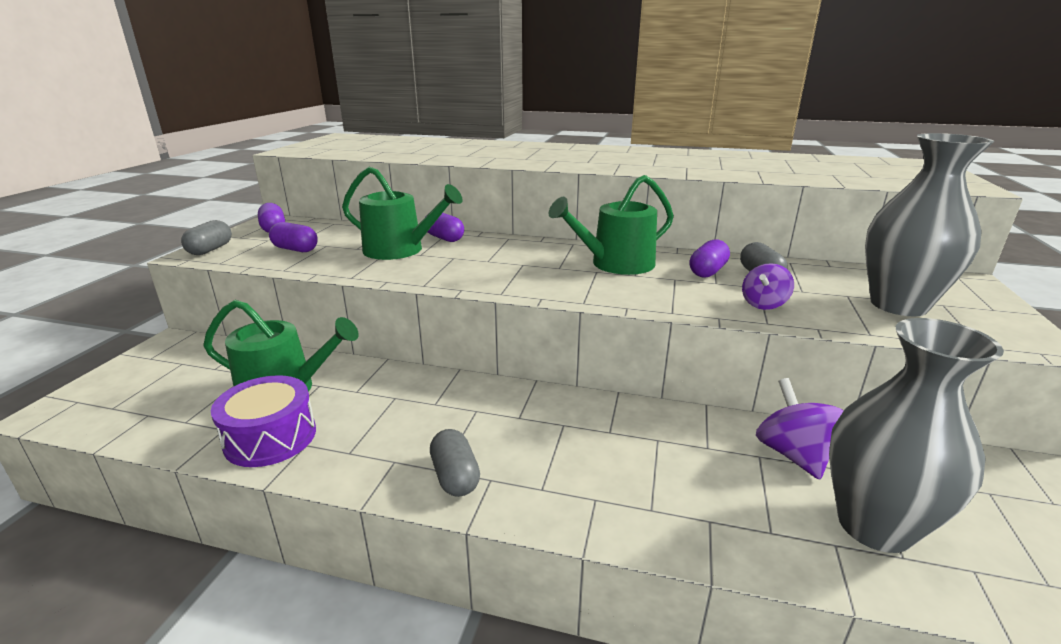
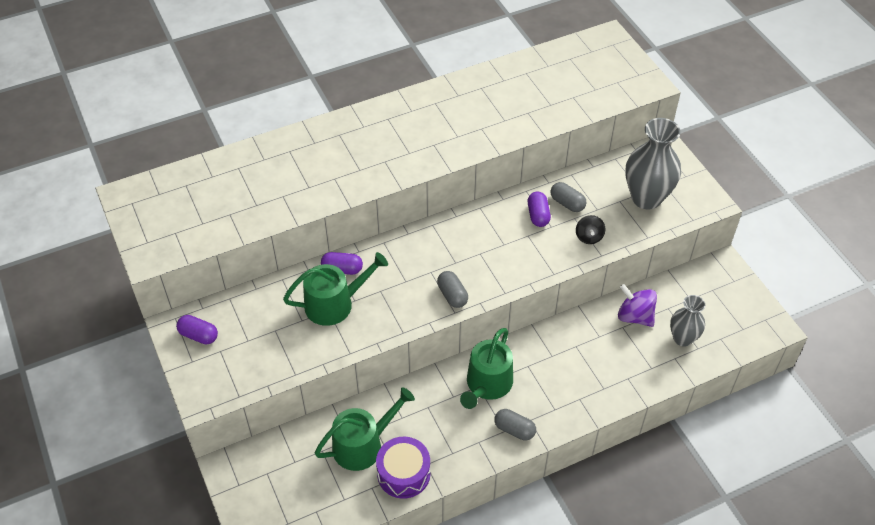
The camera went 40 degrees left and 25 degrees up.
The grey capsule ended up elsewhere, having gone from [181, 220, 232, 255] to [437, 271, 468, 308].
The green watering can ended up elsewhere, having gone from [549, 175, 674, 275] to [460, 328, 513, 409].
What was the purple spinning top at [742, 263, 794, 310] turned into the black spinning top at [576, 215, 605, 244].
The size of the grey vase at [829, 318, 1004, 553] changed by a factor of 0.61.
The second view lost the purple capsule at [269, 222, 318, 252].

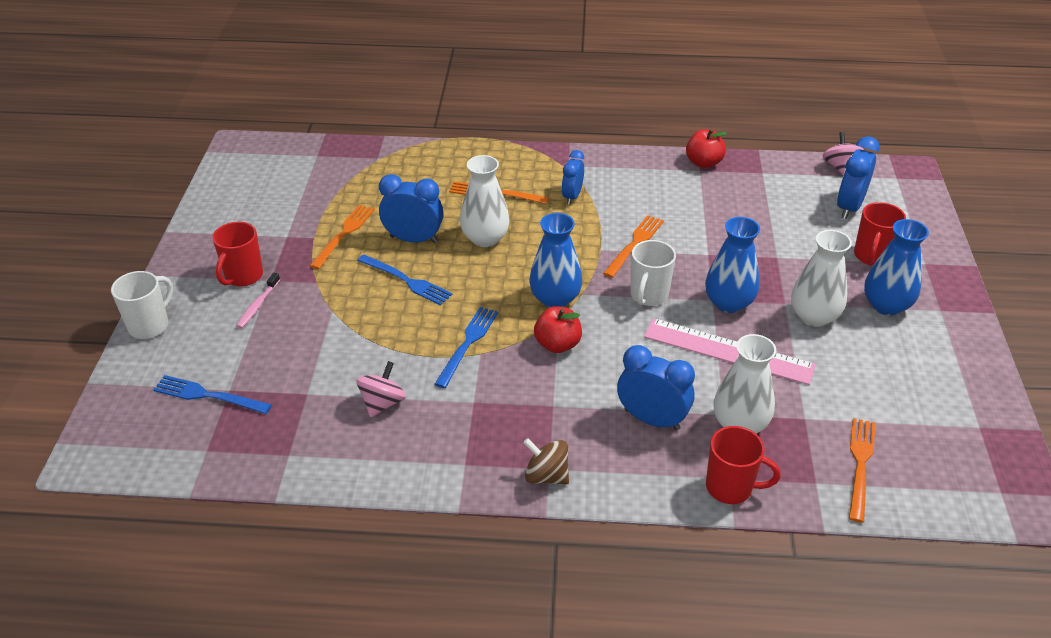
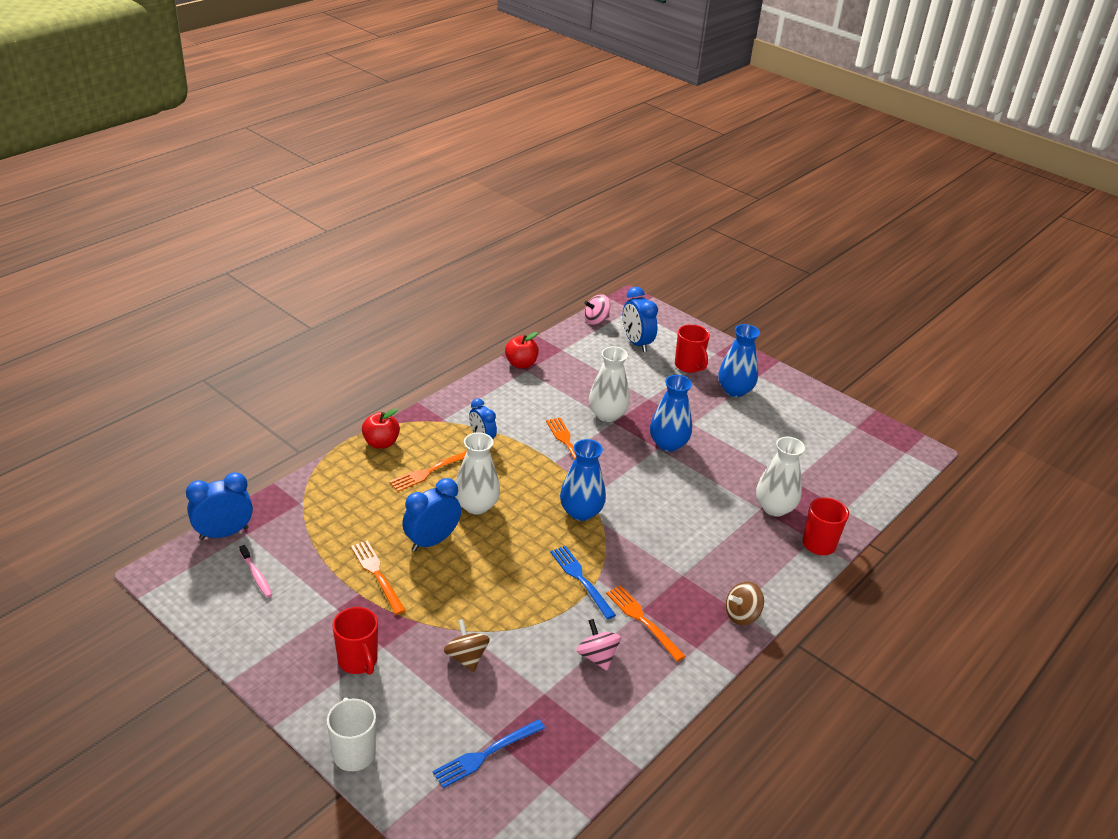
The camera went 55 degrees left and 5 degrees down.
The blue clock ended up elsewhere, having gone from [617, 345, 695, 430] to [186, 472, 253, 540].
The pink toothbrush ended up elsewhere, having gone from [237, 273, 280, 329] to [239, 545, 272, 598].
The red apple ended up elsewhere, having gone from [534, 306, 582, 353] to [362, 409, 400, 449].
The second view gained the brown spinning top at [444, 619, 490, 672].
The pink spinning top at [823, 132, 864, 175] ended up facing another way, 60 degrees counterclockwise from before.
The white vase ended up elsewhere, having gone from [791, 230, 852, 327] to [589, 347, 630, 422].
The orange fork ended up elsewhere, having gone from [849, 418, 876, 523] to [606, 585, 685, 661].
The second view lost the blue fork at [357, 255, 452, 305].
The second view lost the white mug at [630, 240, 676, 306].
The second view lost the pink ruler at [644, 318, 816, 385].

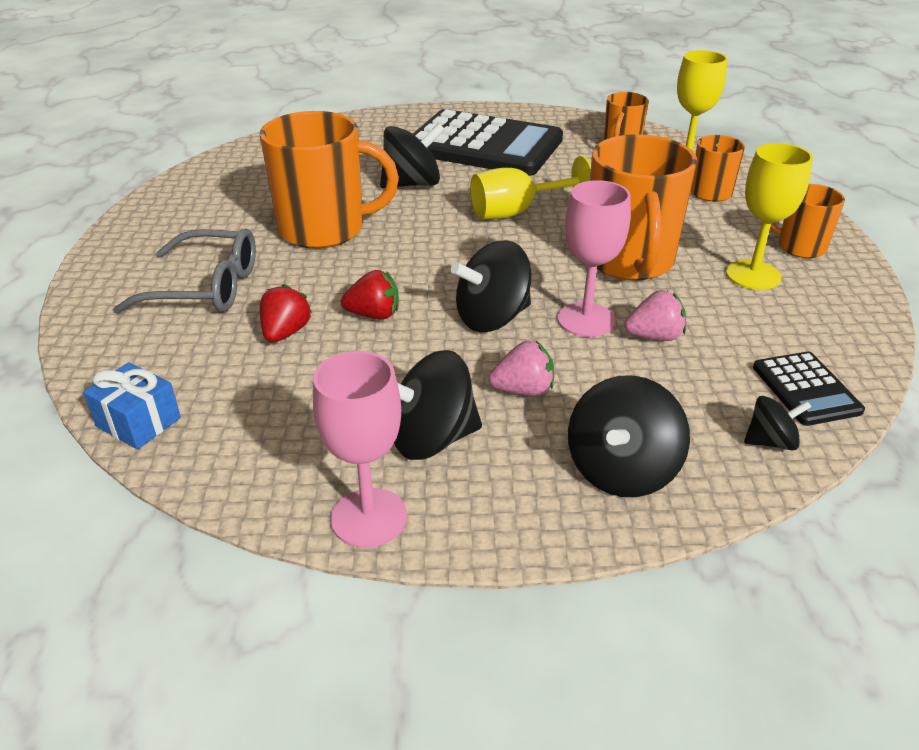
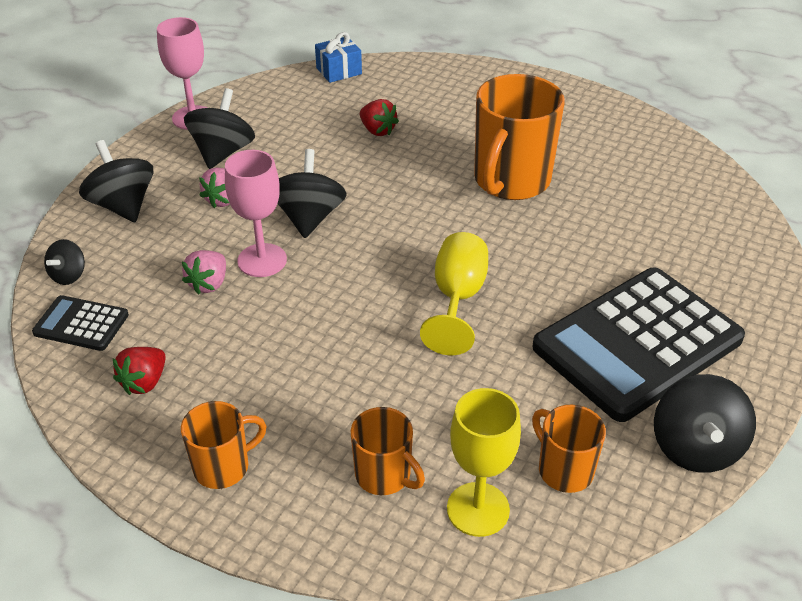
The camera went 120 degrees right and 5 degrees up.
The red strawberry ended up elsewhere, having gone from [341, 270, 399, 320] to [113, 347, 166, 395].
The black spinning top ended up elsewhere, having gone from [380, 123, 445, 188] to [654, 374, 756, 473].
The second view lost the grey glasses at [113, 229, 256, 314].
The second view lost the orange mug at [590, 134, 697, 281].
The second view lost the yellow goblet at [726, 143, 813, 290].

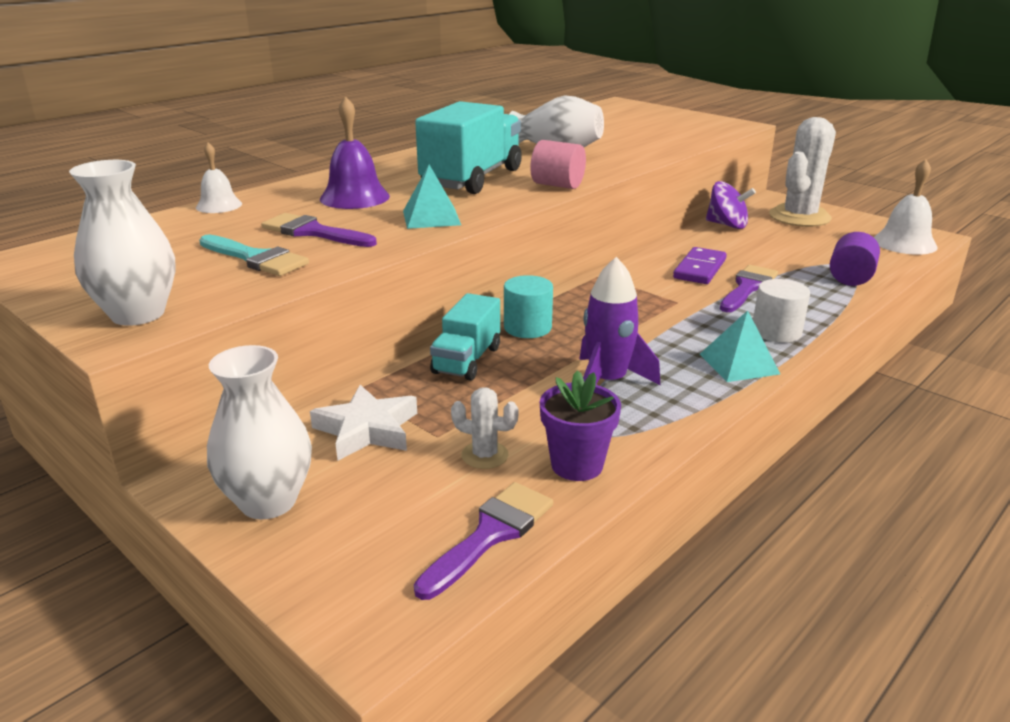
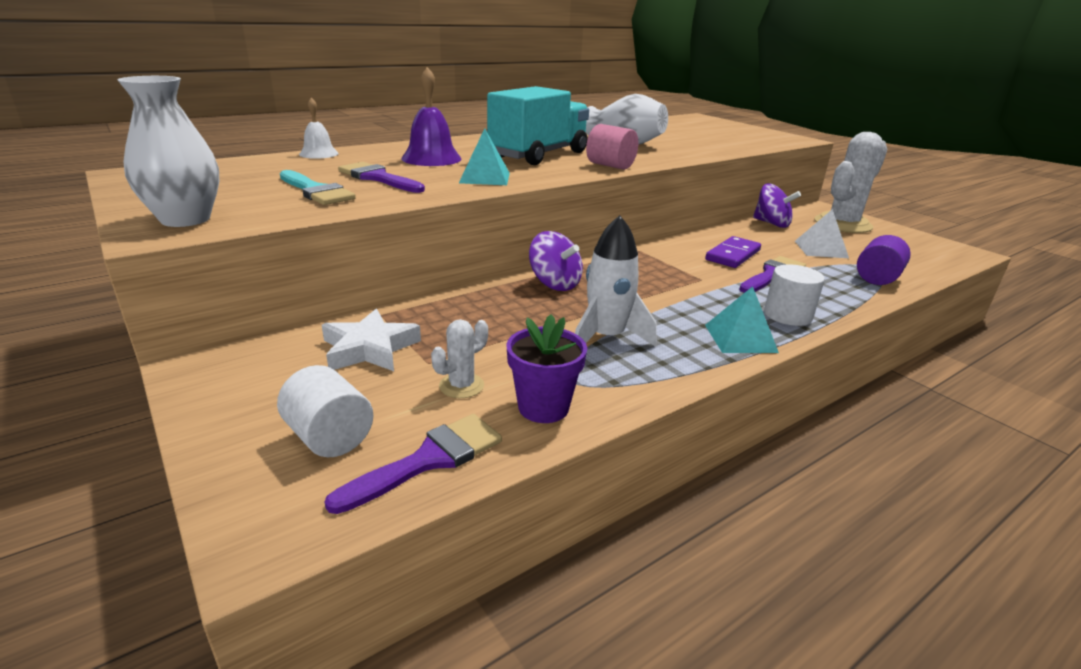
The camera went 10 degrees right and 0 degrees up.
The second view gained the white cylinder at [277, 365, 373, 457].
The white cactus at [451, 387, 519, 469] ended up facing another way, 75 degrees counterclockwise from before.
Where the turquoise cylinder stood at [504, 275, 553, 338], the purple spinning top came to stand at [529, 231, 583, 291].
What was the purple rocket at [579, 257, 660, 385] turned into the white rocket at [575, 215, 656, 347].
The second view gained the white pyramid at [795, 209, 849, 258].
The second view lost the white vase at [207, 345, 312, 519].
The second view lost the turquoise truck at [430, 293, 500, 381].
The second view lost the white bell at [874, 159, 937, 255].

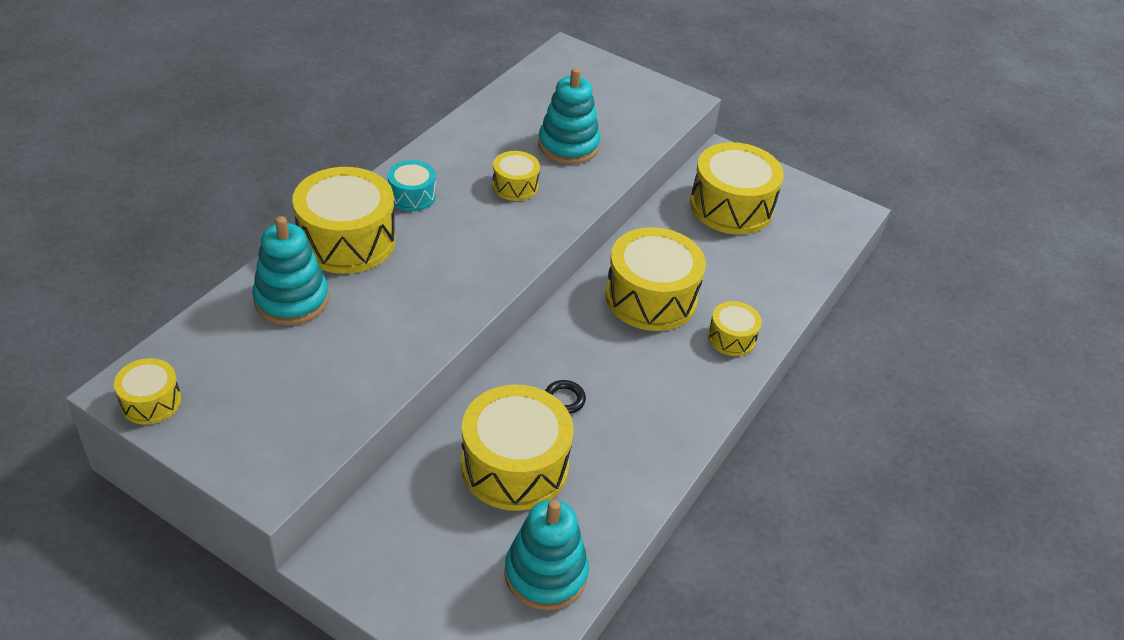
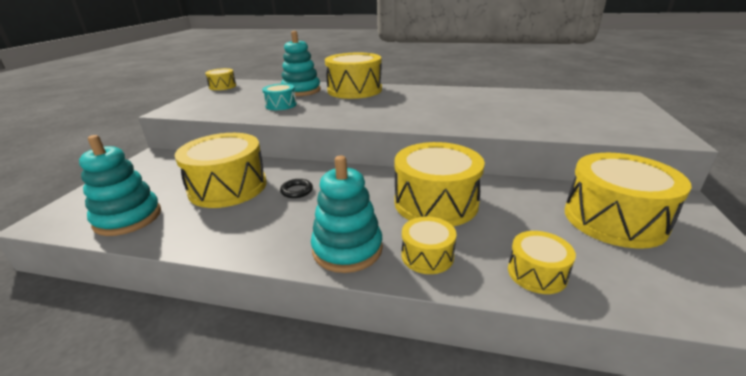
The camera went 75 degrees right and 15 degrees down.
The turquoise drum ended up elsewhere, having gone from [388, 160, 436, 211] to [262, 84, 297, 110].
The turquoise stacking toy ended up elsewhere, having gone from [538, 68, 600, 164] to [311, 156, 383, 273].
The yellow drum ended up elsewhere, having gone from [492, 151, 540, 201] to [508, 231, 576, 294].

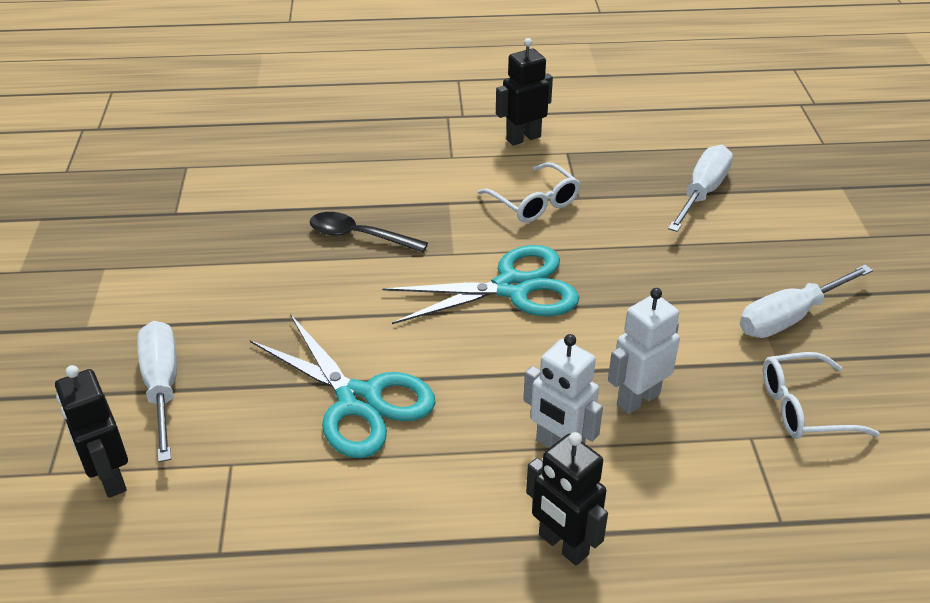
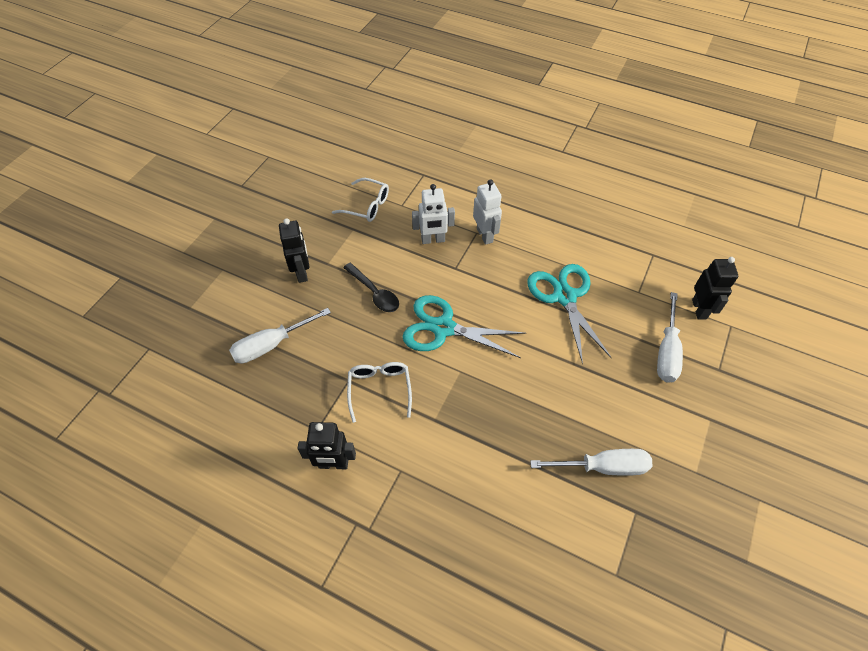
The camera went 150 degrees left and 15 degrees up.
The black robot ended up elsewhere, having gone from [526, 432, 608, 566] to [279, 218, 309, 283].
The black spoon ended up elsewhere, having gone from [309, 212, 428, 252] to [343, 263, 399, 312].
The white screwdriver ended up elsewhere, having gone from [740, 265, 873, 338] to [530, 449, 652, 476].

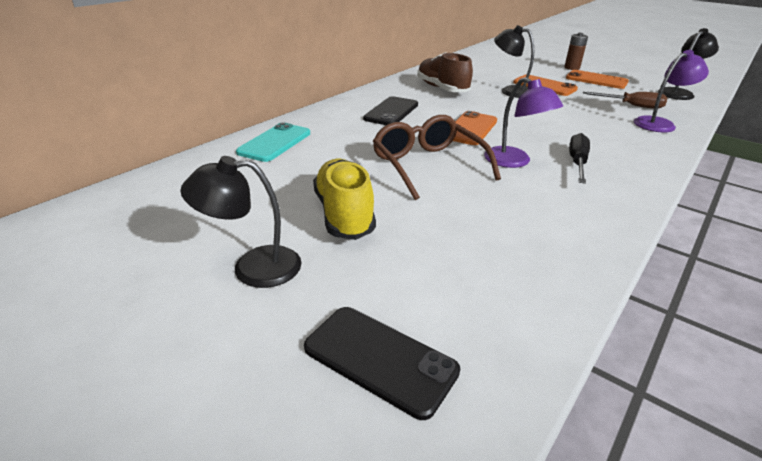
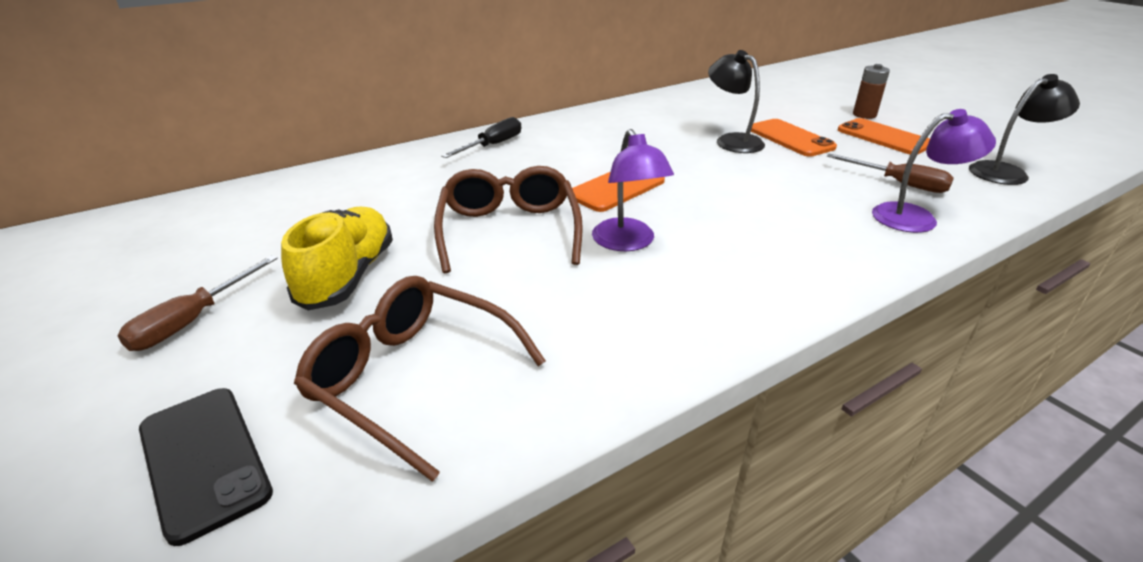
The camera went 20 degrees right and 0 degrees up.
Where the black lamp stood at [180, 156, 302, 288], the brown screwdriver came to stand at [118, 255, 278, 351].
The second view gained the brown glasses at [294, 276, 546, 482].
The black screwdriver ended up elsewhere, having gone from [569, 133, 590, 184] to [441, 117, 521, 158].
The second view lost the turquoise phone at [236, 122, 310, 162].
The second view lost the black phone at [363, 96, 418, 125].
The second view lost the brown shoe at [417, 52, 473, 92].

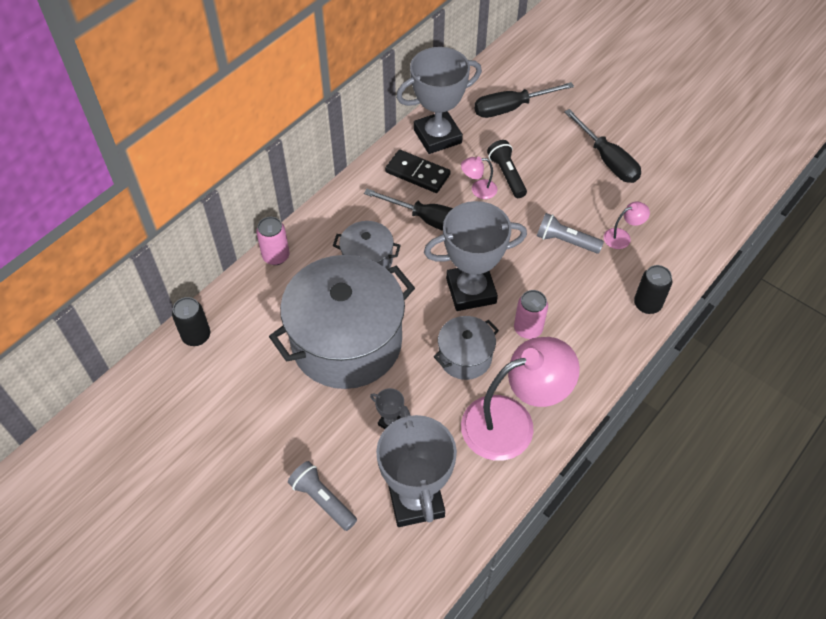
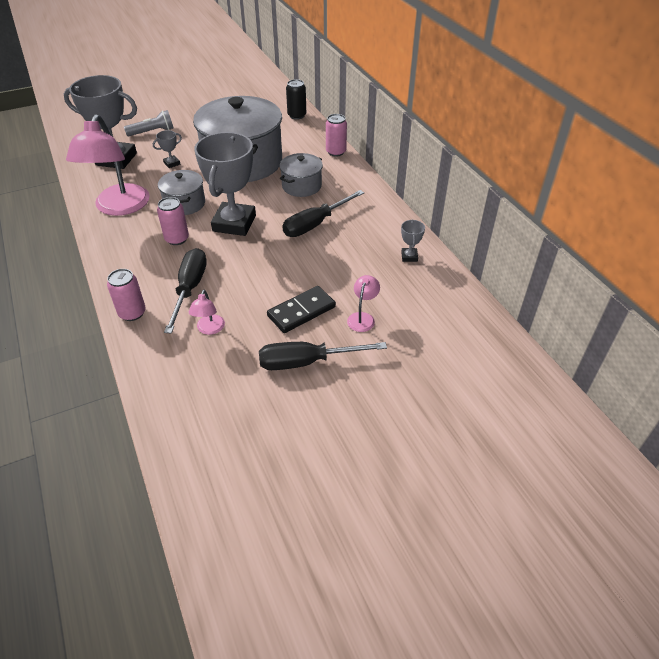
The camera went 115 degrees right and 10 degrees down.
What was the black can at [634, 265, 672, 314] turned into the pink can at [107, 269, 146, 321].
The black screwdriver ended up elsewhere, having gone from [474, 82, 574, 118] to [164, 248, 207, 333].
The black domino ended up elsewhere, having gone from [385, 150, 450, 193] to [267, 286, 336, 333].
The pink lamp ended up elsewhere, having gone from [461, 157, 497, 199] to [347, 275, 380, 332].
The size of the grey trophy at [396, 47, 482, 154] changed by a factor of 0.41.
The second view lost the black flashlight at [487, 140, 527, 198].
The second view lost the grey flashlight at [537, 213, 604, 254].

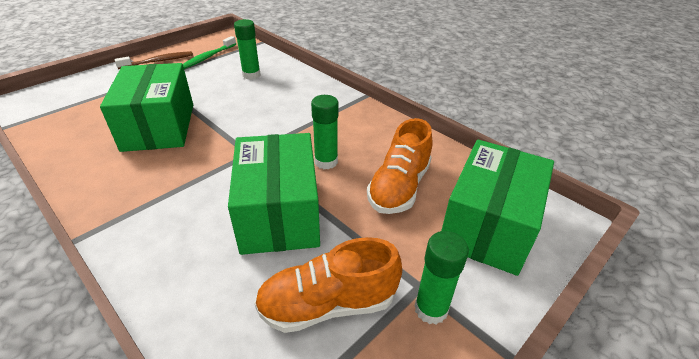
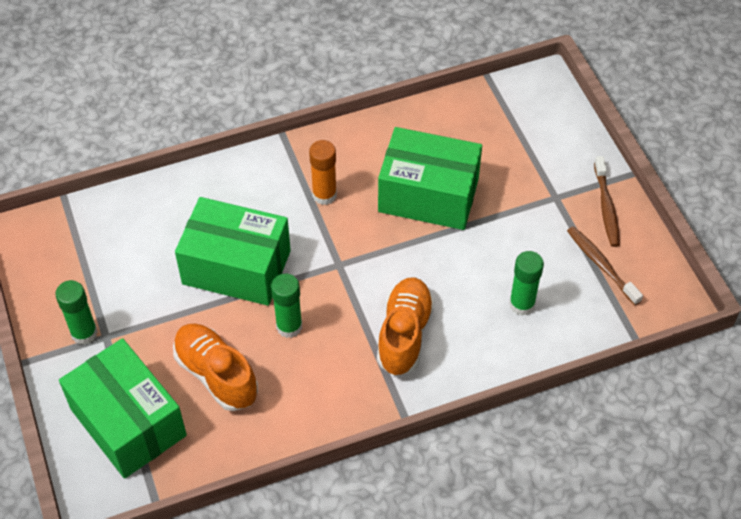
The camera went 115 degrees right and 15 degrees up.
The second view gained the orange glue stick at [309, 140, 337, 205].
The orange shoe ended up elsewhere, having gone from [254, 237, 402, 333] to [377, 277, 435, 376].
What was the green toothbrush at [183, 36, 236, 69] turned into the brown toothbrush at [567, 226, 643, 305].

